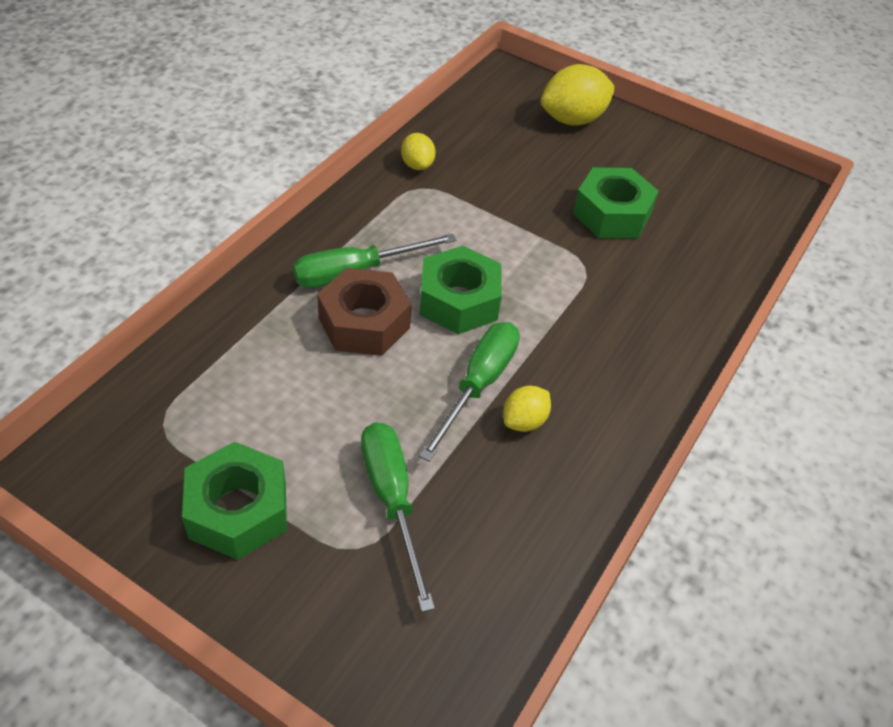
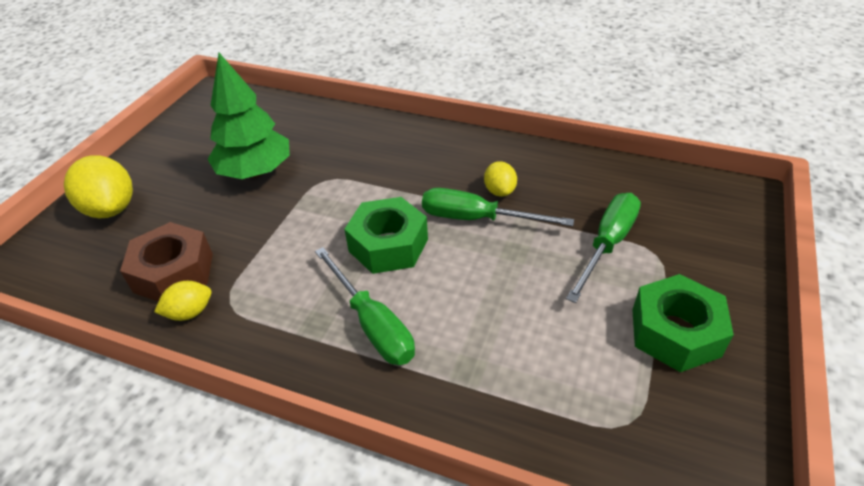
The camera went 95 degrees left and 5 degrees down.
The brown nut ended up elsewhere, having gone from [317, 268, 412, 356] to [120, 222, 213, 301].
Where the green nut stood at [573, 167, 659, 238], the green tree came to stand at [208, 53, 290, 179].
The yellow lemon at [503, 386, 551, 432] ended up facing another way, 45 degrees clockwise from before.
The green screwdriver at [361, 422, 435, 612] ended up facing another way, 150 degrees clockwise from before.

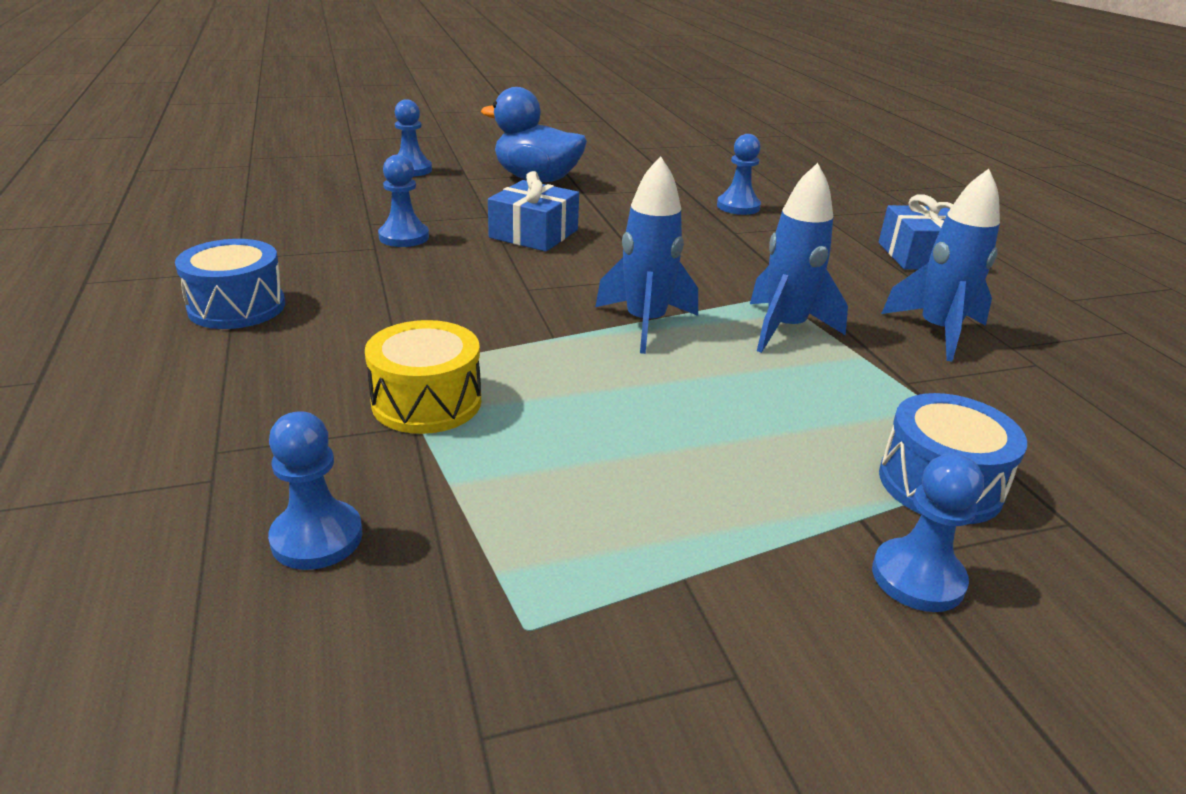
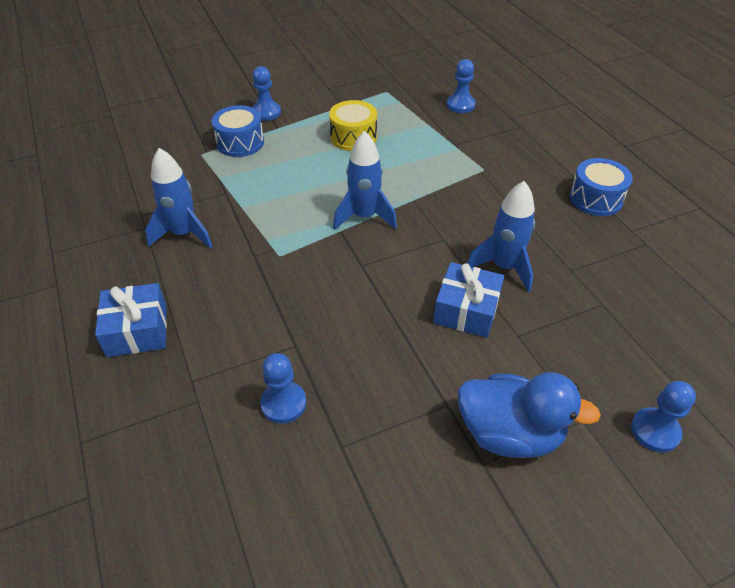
The camera went 175 degrees right and 15 degrees up.
The yellow drum ended up elsewhere, having gone from [365, 320, 481, 434] to [329, 100, 377, 151].
The blue rocket ended up elsewhere, having gone from [750, 163, 848, 353] to [467, 181, 535, 292].
The second view lost the blue pawn at [378, 155, 429, 247].

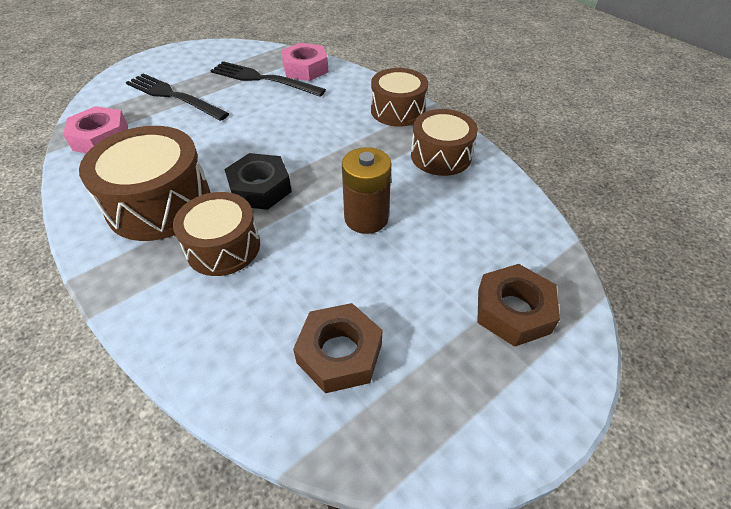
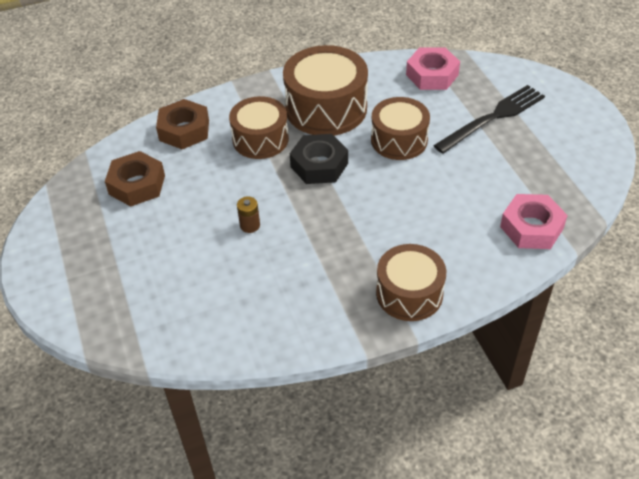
The camera went 110 degrees right and 0 degrees up.
The brown nut ended up elsewhere, having gone from [477, 264, 560, 347] to [156, 99, 209, 149].
The size of the brown battery at [342, 147, 392, 234] changed by a factor of 0.51.
The brown drum ended up elsewhere, having gone from [411, 109, 478, 176] to [371, 97, 430, 160].
The second view lost the black fork at [210, 61, 326, 97].

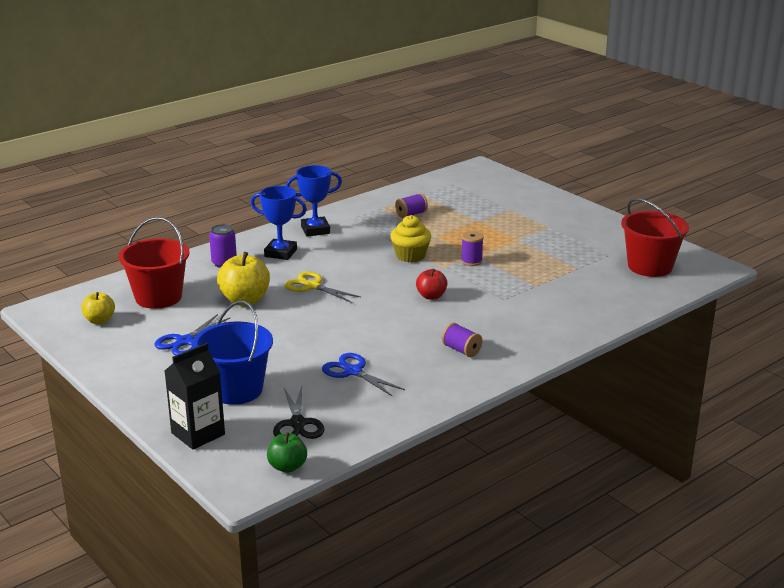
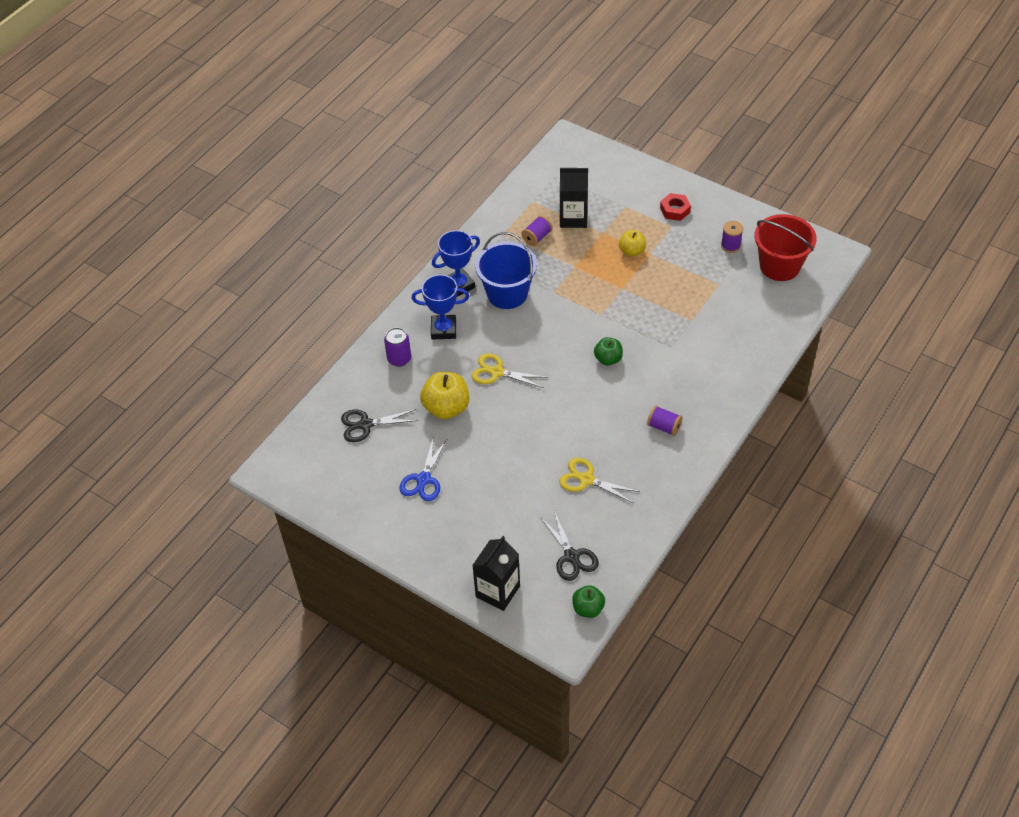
The camera went 15 degrees left and 25 degrees up.
Where the red bucket stood at [118, 217, 189, 309], the black scissors came to stand at [341, 409, 419, 442].
The blue bucket ended up elsewhere, having gone from [192, 300, 273, 405] to [475, 232, 537, 309].
What was the blue scissors at [322, 353, 405, 397] turned into the yellow scissors at [559, 458, 640, 503].
The second view gained the black carton at [560, 168, 588, 228].
What was the red apple at [416, 269, 447, 300] turned into the green apple at [594, 337, 623, 365].
The yellow apple ended up elsewhere, having gone from [81, 292, 115, 324] to [619, 230, 646, 257].
The second view gained the red nut at [660, 193, 691, 221].
The purple spool ended up elsewhere, having gone from [461, 231, 484, 266] to [721, 221, 743, 253].
The second view lost the yellow cupcake at [390, 215, 431, 263].

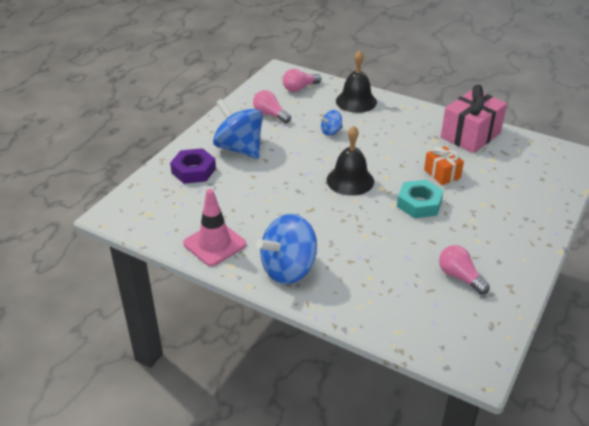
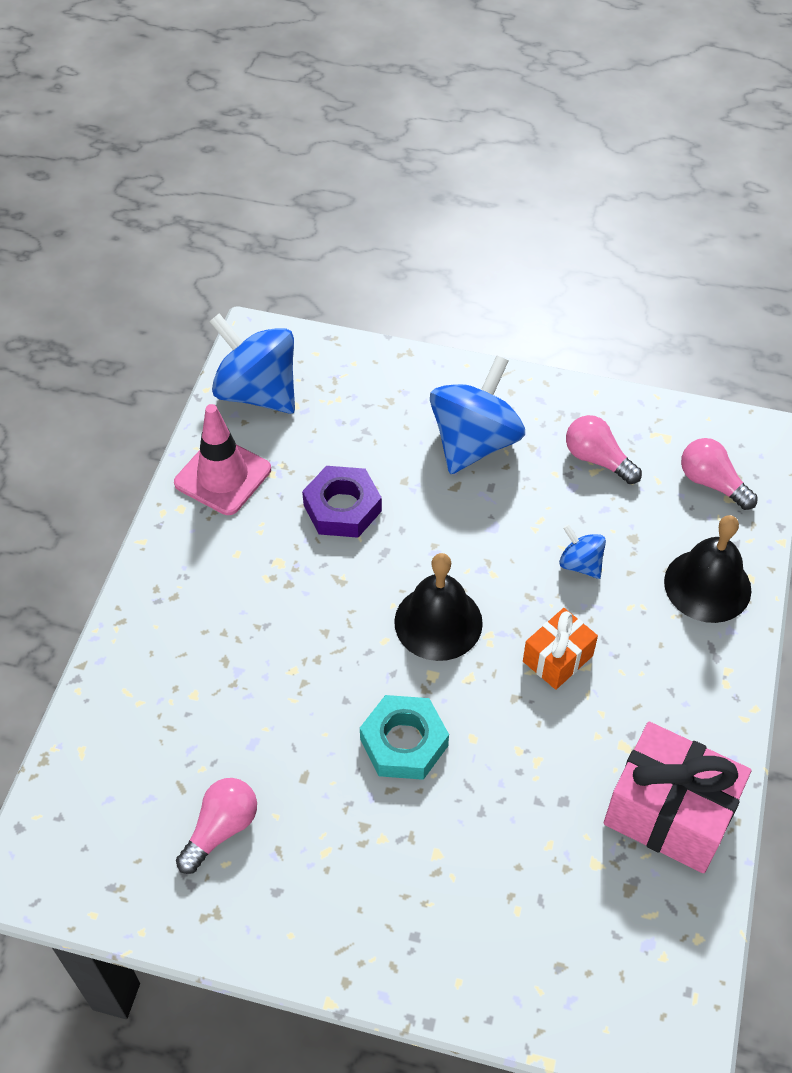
The camera went 75 degrees right and 15 degrees up.
The blue spinning top ended up elsewhere, having gone from [256, 214, 317, 284] to [209, 313, 295, 414].
The purple nut ended up elsewhere, having gone from [170, 148, 216, 184] to [302, 466, 382, 538].
The orange gift ended up elsewhere, having gone from [424, 146, 464, 185] to [523, 608, 598, 690].
The pink light bulb at [253, 90, 291, 123] ended up facing another way, 75 degrees counterclockwise from before.

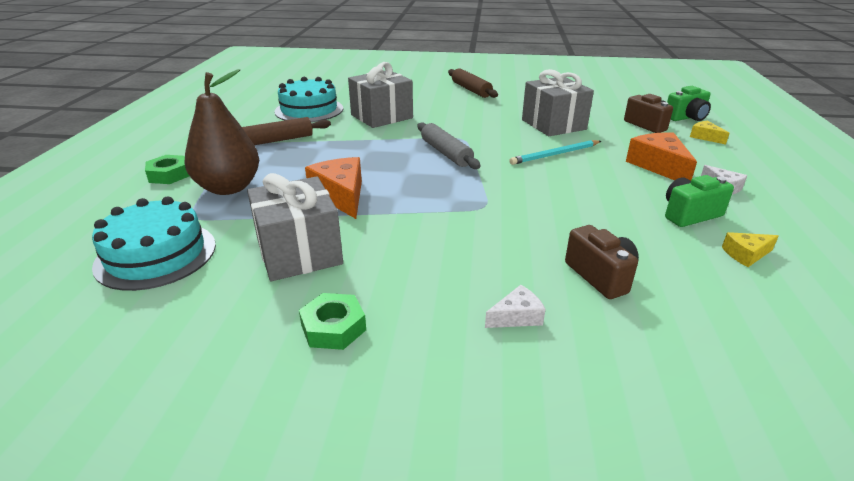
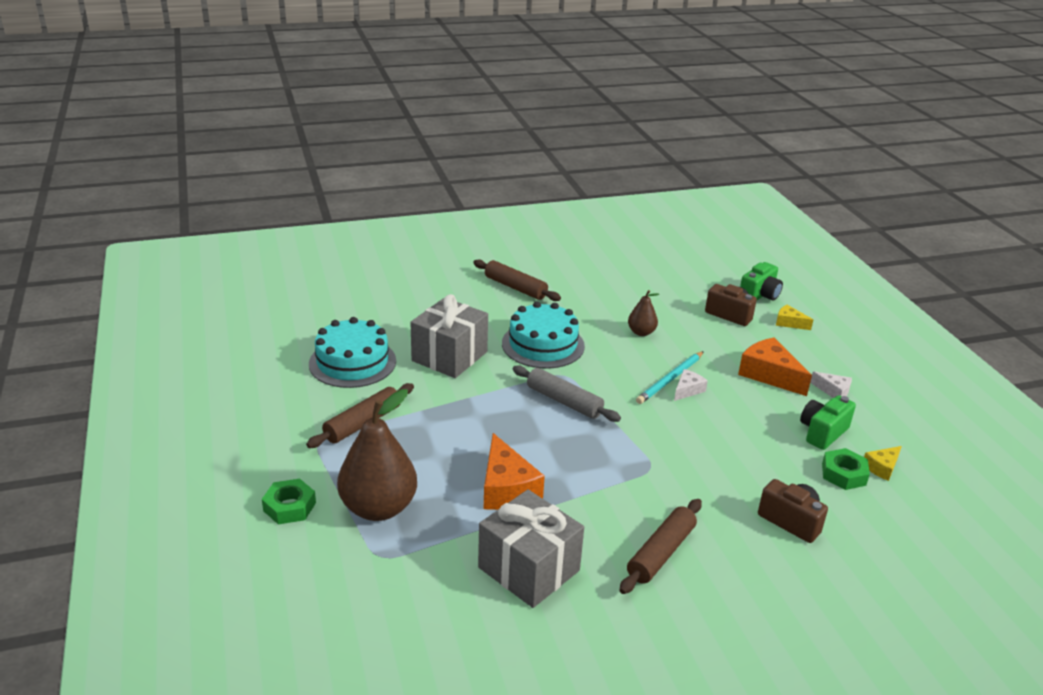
The camera went 25 degrees left and 0 degrees up.
The orange cheese at [305, 157, 362, 219] ended up facing another way, 150 degrees counterclockwise from before.
The turquoise cake ended up elsewhere, having gone from [92, 197, 216, 291] to [502, 301, 585, 369].
The second view gained the brown rolling pin at [619, 499, 702, 594].
Where the grey gift stood at [522, 69, 594, 136], the brown pear came to stand at [628, 290, 659, 336].
The white cheese ended up elsewhere, having gone from [485, 285, 546, 328] to [674, 369, 708, 401].
The green nut ended up elsewhere, having gone from [299, 293, 366, 350] to [822, 448, 870, 490].

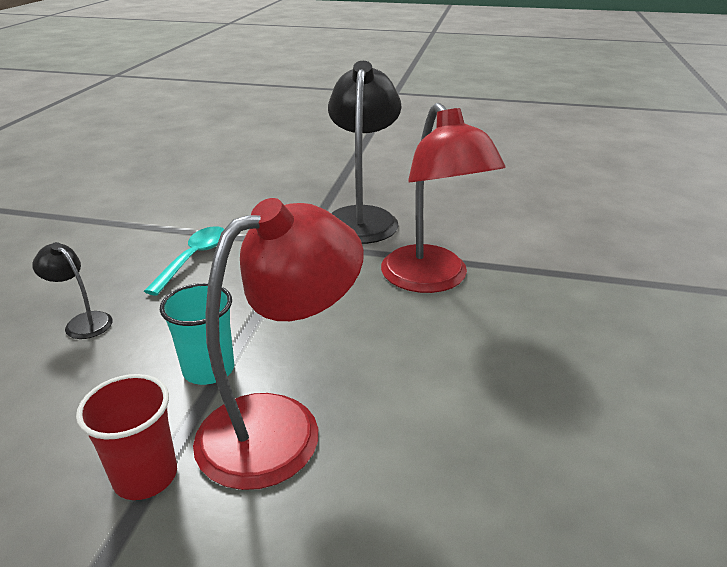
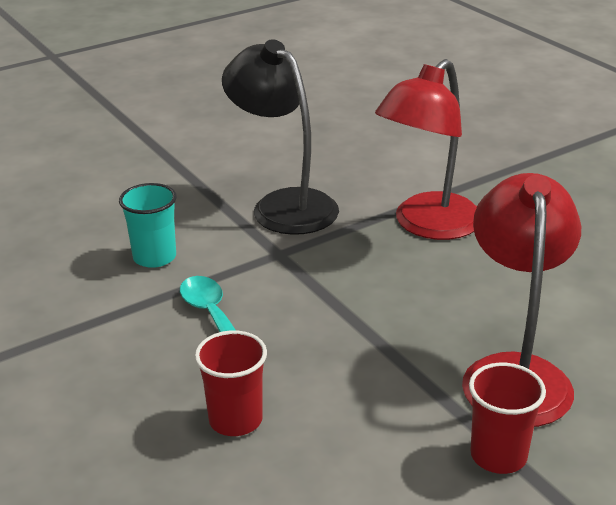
The camera went 45 degrees left and 0 degrees up.
The turquoise cup ended up elsewhere, having gone from [160, 283, 234, 385] to [119, 183, 177, 268].
Where the black lamp stood at [32, 242, 112, 339], the red cup came to stand at [195, 330, 267, 436].
The red lamp at [381, 103, 506, 293] ended up facing another way, 105 degrees clockwise from before.

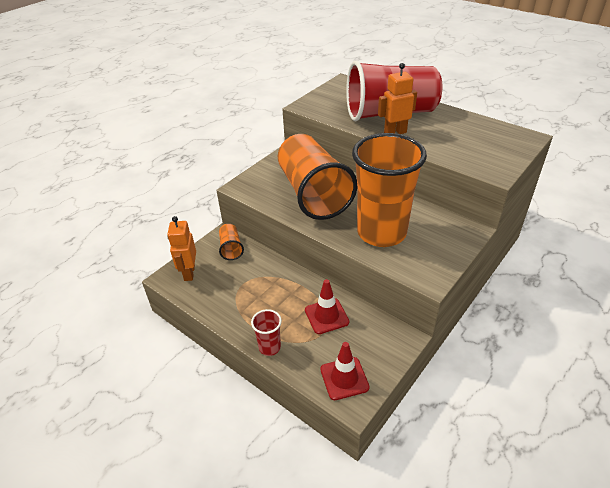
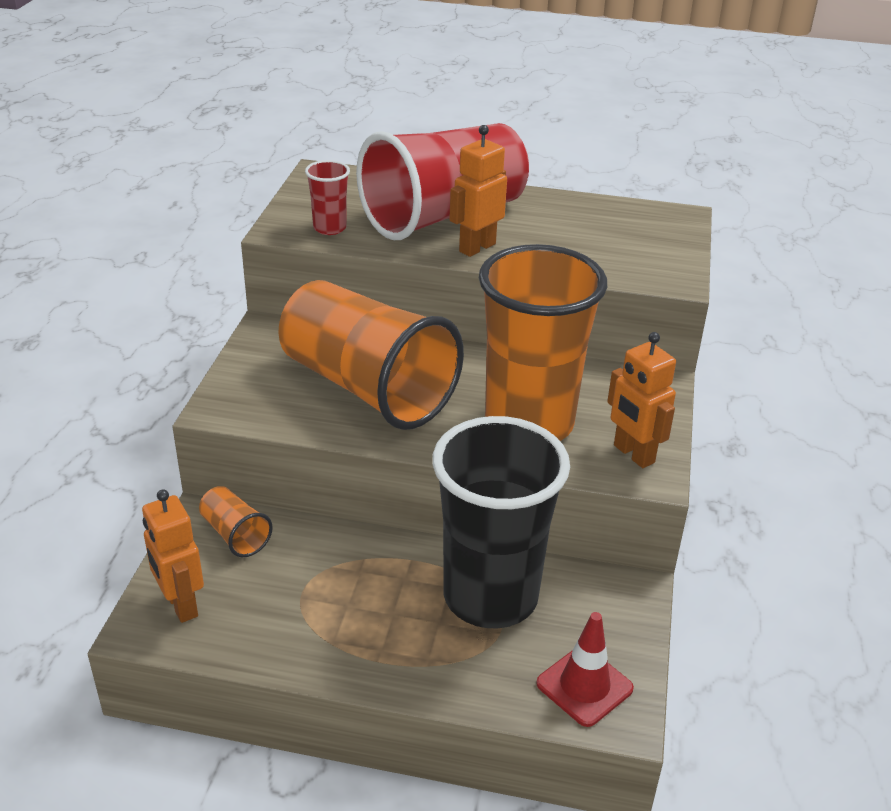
The camera went 30 degrees left and 5 degrees down.
The red cup ended up elsewhere, having gone from [251, 309, 282, 356] to [305, 160, 350, 235].
Where the red traffic cone stood at [305, 279, 349, 334], the black cup came to stand at [432, 416, 570, 628].
The second view gained the orange robot at [607, 332, 676, 468].

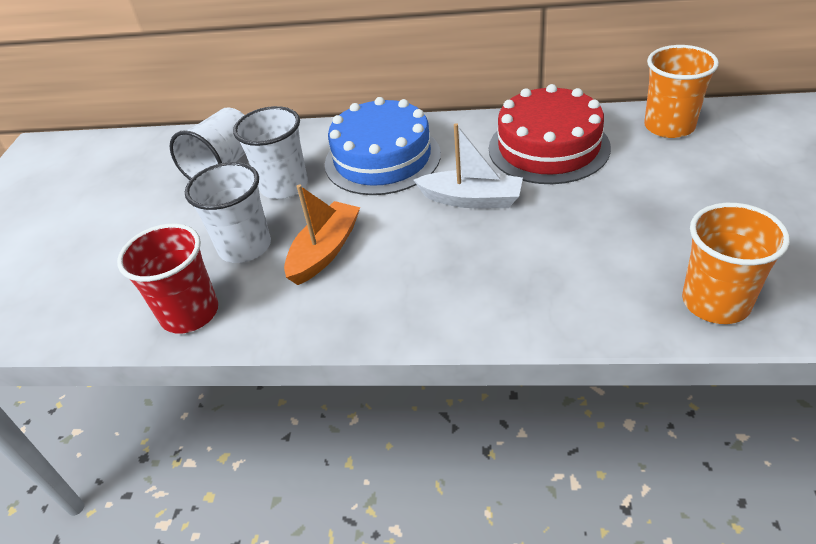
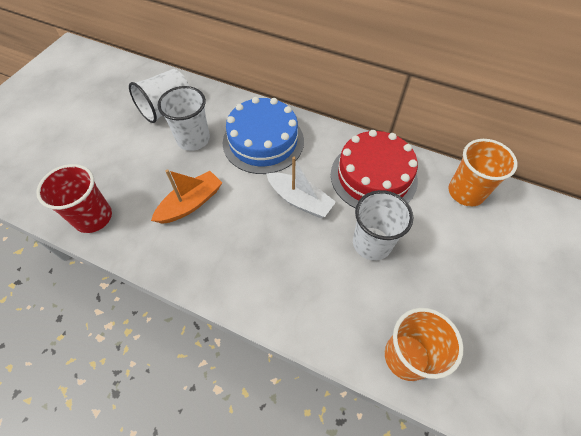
The camera went 15 degrees right and 15 degrees up.
The white cup ended up elsewhere, having gone from [185, 162, 271, 263] to [353, 190, 413, 261].

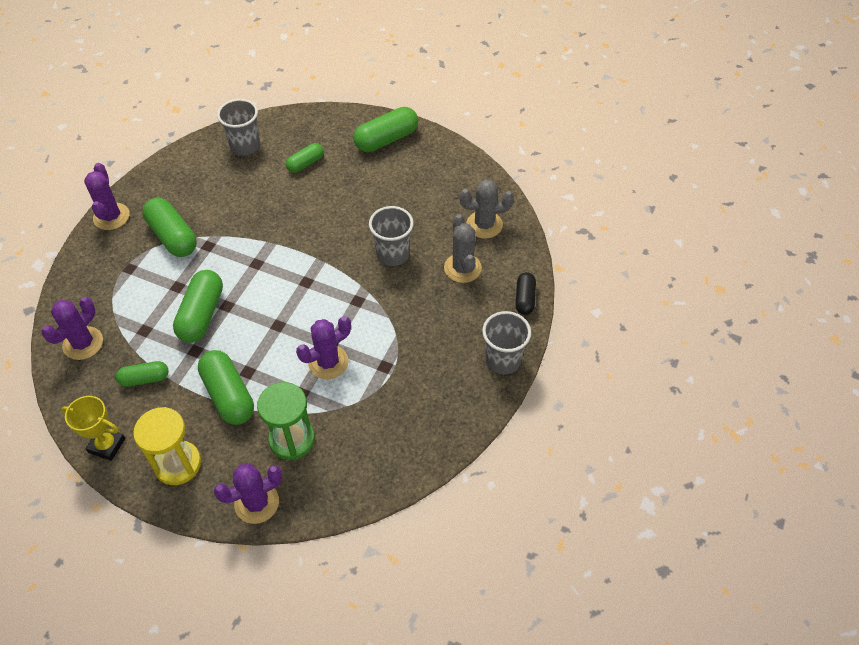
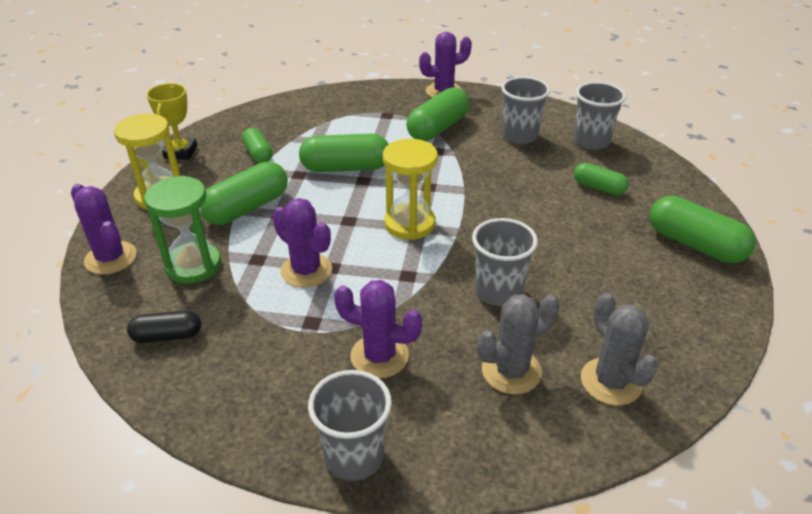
The camera went 75 degrees right and 15 degrees down.
The black capsule ended up elsewhere, having gone from [515, 272, 536, 315] to [127, 310, 201, 343].
The purple cactus ended up elsewhere, having gone from [41, 297, 103, 360] to [334, 280, 422, 378].
The second view gained the yellow hourglass at [383, 139, 438, 240].
The second view gained the grey cup at [501, 76, 550, 144].

